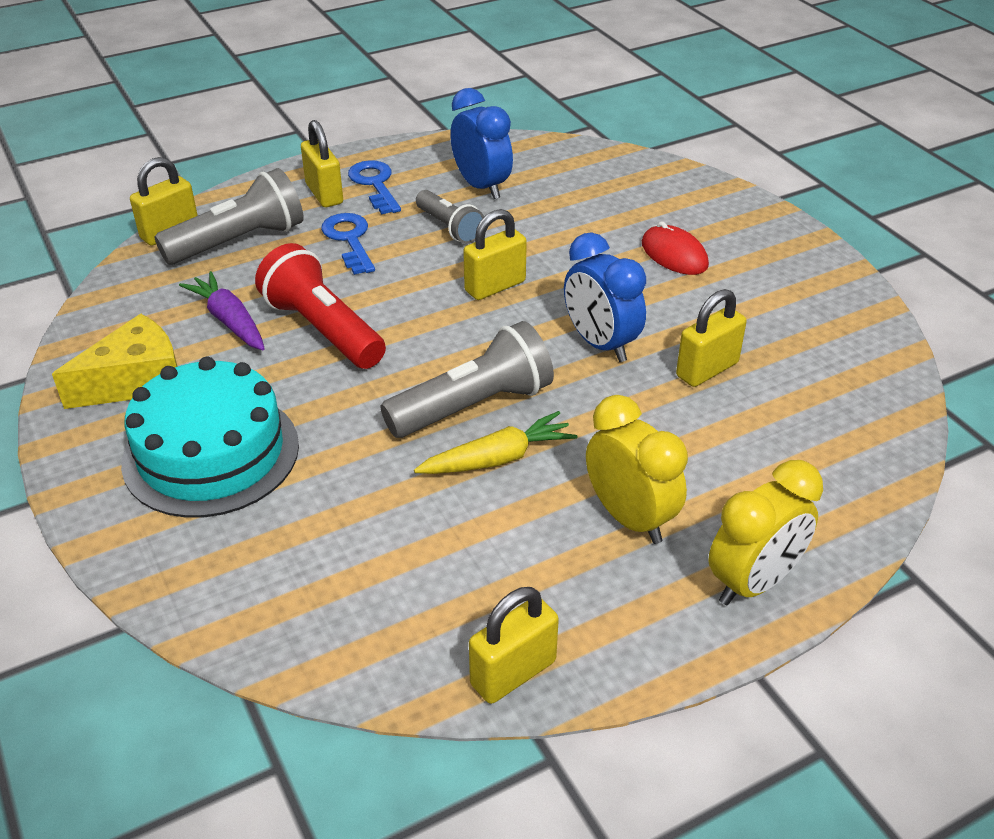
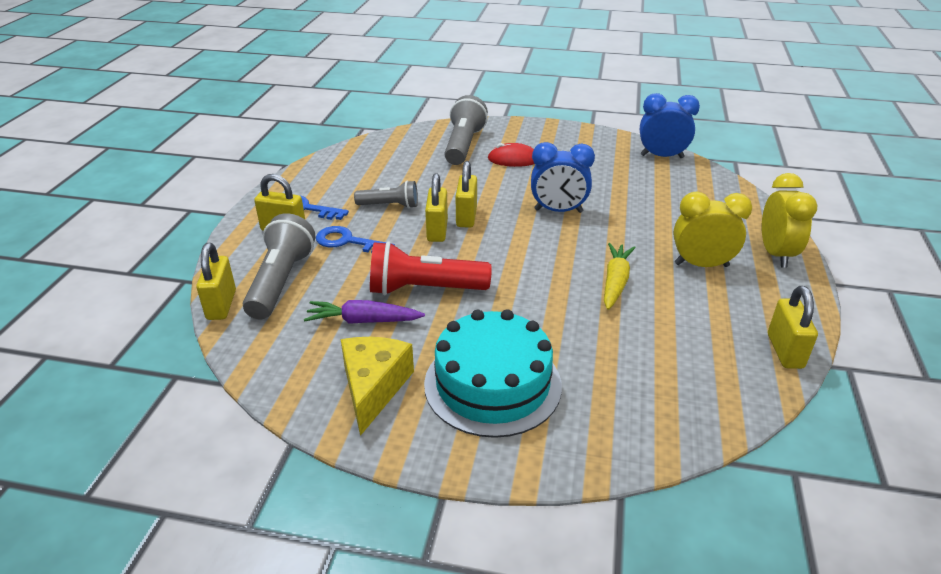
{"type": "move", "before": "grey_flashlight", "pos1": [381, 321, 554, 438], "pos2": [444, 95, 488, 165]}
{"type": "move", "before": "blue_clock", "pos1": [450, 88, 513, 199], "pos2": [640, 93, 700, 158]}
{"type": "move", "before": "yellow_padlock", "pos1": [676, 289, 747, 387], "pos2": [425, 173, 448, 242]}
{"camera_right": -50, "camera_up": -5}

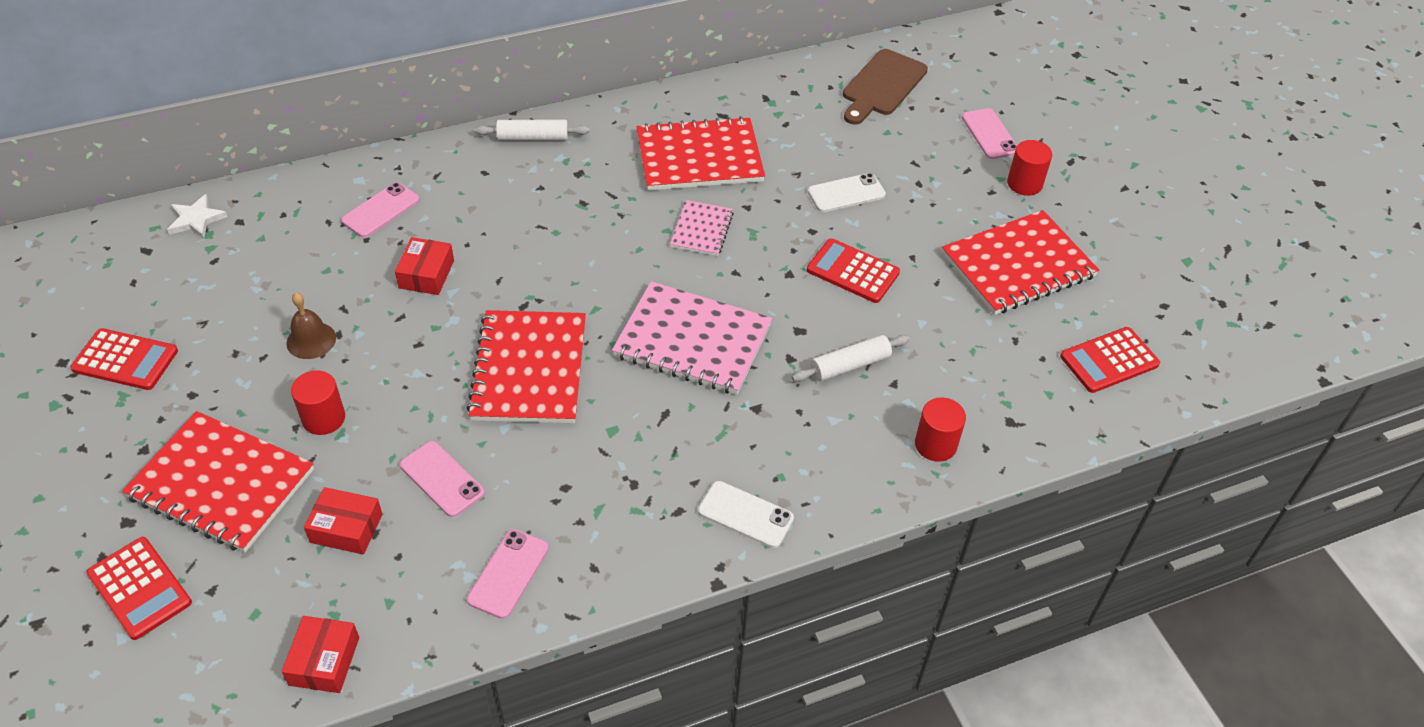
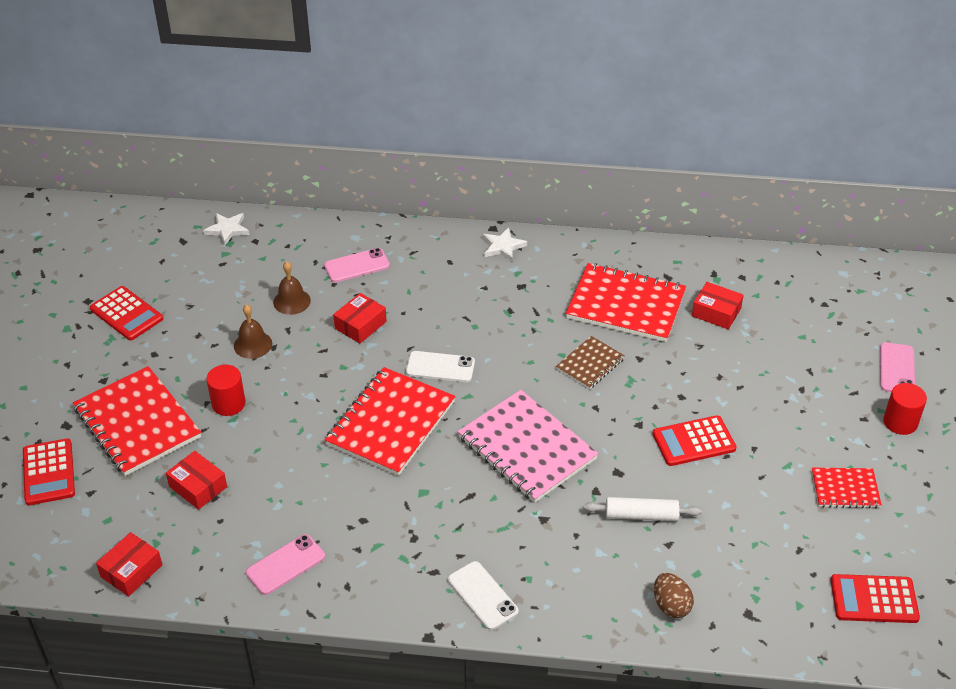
{"type": "delete", "before": "pink_phone", "pos1": [400, 441, 485, 517]}
{"type": "replace", "before": "white_rolling_pin", "after": "white_star", "pos1": [475, 120, 590, 141], "pos2": [483, 227, 527, 261]}
{"type": "recolor", "before": "pink_notebook", "after": "brown_notebook", "pos1": [670, 200, 734, 256], "pos2": [556, 336, 625, 389]}
{"type": "rotate", "before": "red_calculator", "pos1": [807, 238, 900, 303], "pos2": [653, 415, 736, 466], "turn": -75}
{"type": "move", "before": "white_phone", "pos1": [808, 173, 886, 212], "pos2": [406, 351, 475, 382]}
{"type": "delete", "before": "brown_cutting_board", "pos1": [843, 49, 928, 125]}
{"type": "replace", "before": "red_cylinder", "after": "brown_egg", "pos1": [915, 397, 966, 462], "pos2": [654, 573, 694, 618]}
{"type": "resize", "before": "red_notebook", "pos1": [942, 210, 1099, 315], "pos2": [812, 468, 882, 508], "scale": 0.53}
{"type": "insert", "after": "brown_bell", "pos2": [273, 261, 311, 315]}
{"type": "insert", "after": "red_box", "pos2": [692, 282, 744, 329]}
{"camera_right": 30, "camera_up": -5}

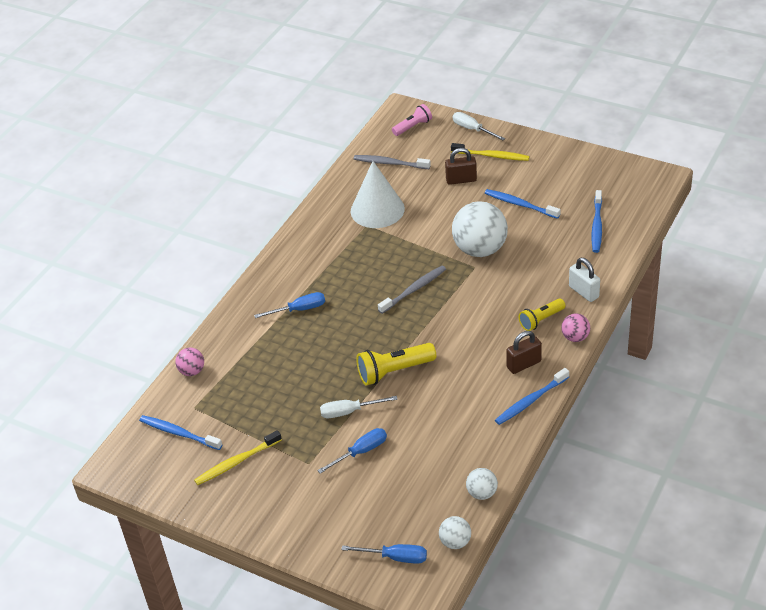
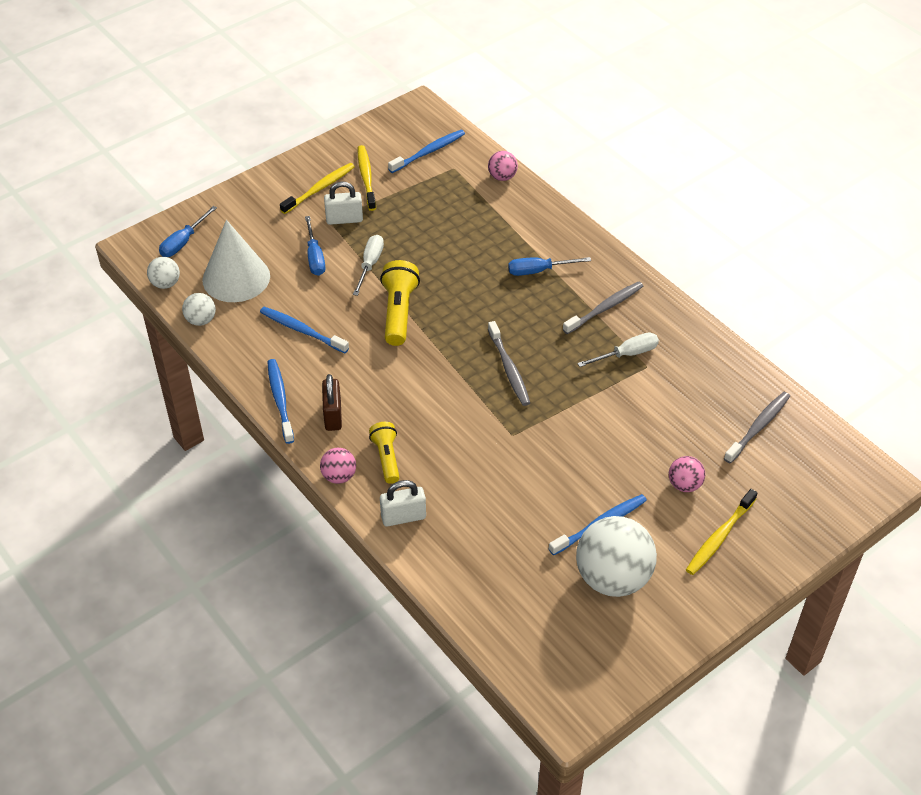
{"type": "rotate", "before": "blue_screwdriver", "pos1": [254, 292, 325, 318], "pos2": [508, 257, 591, 276], "turn": 75}
{"type": "move", "before": "white_cone", "pos1": [351, 161, 405, 228], "pos2": [202, 220, 270, 302]}
{"type": "delete", "before": "pink_flashlight", "pos1": [392, 104, 432, 136]}
{"type": "replace", "before": "brown_padlock", "after": "pink_ball", "pos1": [445, 148, 477, 185], "pos2": [669, 456, 705, 492]}
{"type": "move", "before": "white_ball", "pos1": [452, 201, 508, 257], "pos2": [576, 516, 657, 597]}
{"type": "move", "before": "white_screwdriver", "pos1": [453, 112, 505, 140], "pos2": [577, 332, 659, 367]}
{"type": "move", "before": "blue_toothbrush", "pos1": [592, 190, 602, 253], "pos2": [260, 307, 349, 353]}
{"type": "insert", "after": "yellow_toothbrush", "pos2": [280, 163, 355, 214]}
{"type": "insert", "after": "white_padlock", "pos2": [324, 181, 363, 225]}
{"type": "insert", "after": "grey_toothbrush", "pos2": [563, 281, 643, 334]}
{"camera_right": 110, "camera_up": 5}

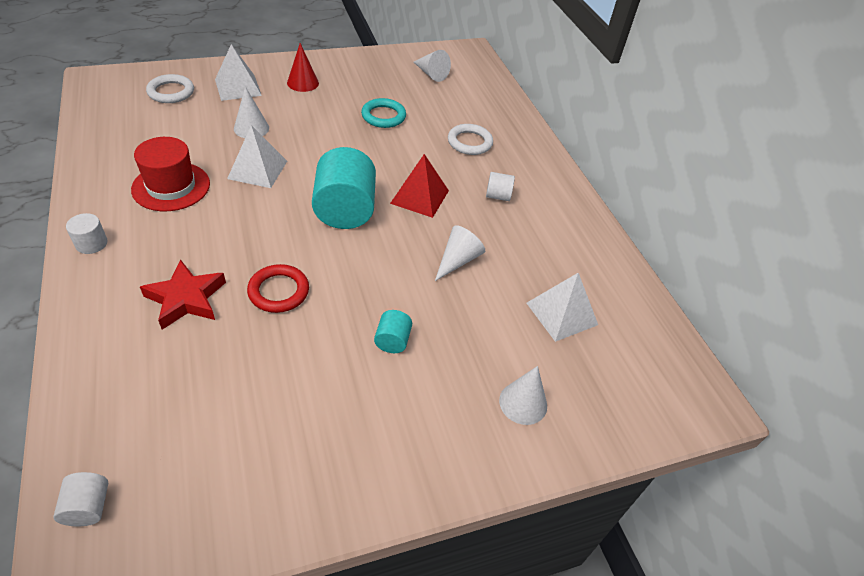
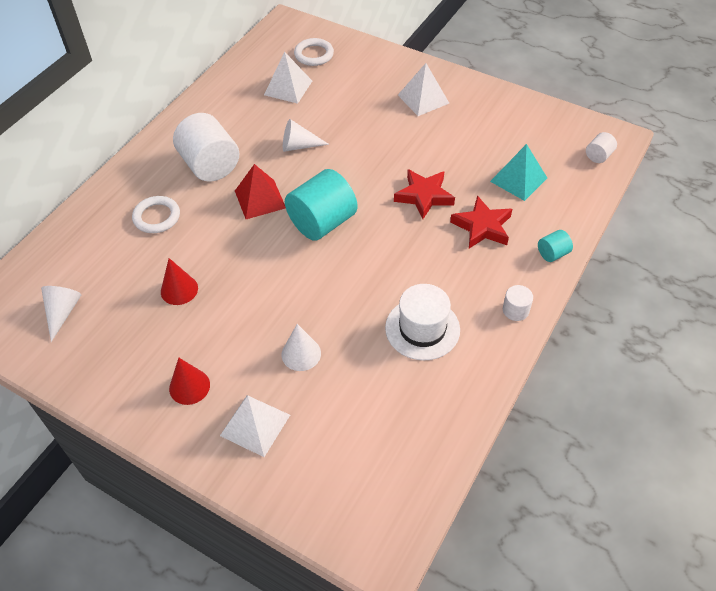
{"type": "recolor", "before": "red_hat", "after": "white_hat", "pos1": [131, 137, 210, 211], "pos2": [385, 284, 460, 361]}
{"type": "move", "before": "white_ring", "pos1": [146, 74, 194, 103], "pos2": [294, 38, 334, 66]}
{"type": "move", "before": "white_pyramid", "pos1": [227, 125, 287, 188], "pos2": [398, 63, 449, 116]}
{"type": "replace", "before": "red_ring", "after": "red_star", "pos1": [247, 264, 309, 313], "pos2": [394, 169, 455, 219]}
{"type": "replace", "before": "turquoise_ring", "after": "red_cone", "pos1": [361, 98, 406, 128], "pos2": [161, 258, 198, 305]}
{"type": "move", "before": "turquoise_cylinder", "pos1": [374, 310, 412, 353], "pos2": [538, 230, 573, 262]}
{"type": "resize", "before": "white_cylinder", "pos1": [486, 172, 515, 201], "pos2": [173, 113, 239, 182], "scale": 2.17}
{"type": "delete", "before": "white_cone", "pos1": [499, 366, 547, 425]}
{"type": "insert", "after": "turquoise_pyramid", "pos2": [490, 144, 547, 201]}
{"camera_right": -125, "camera_up": 5}

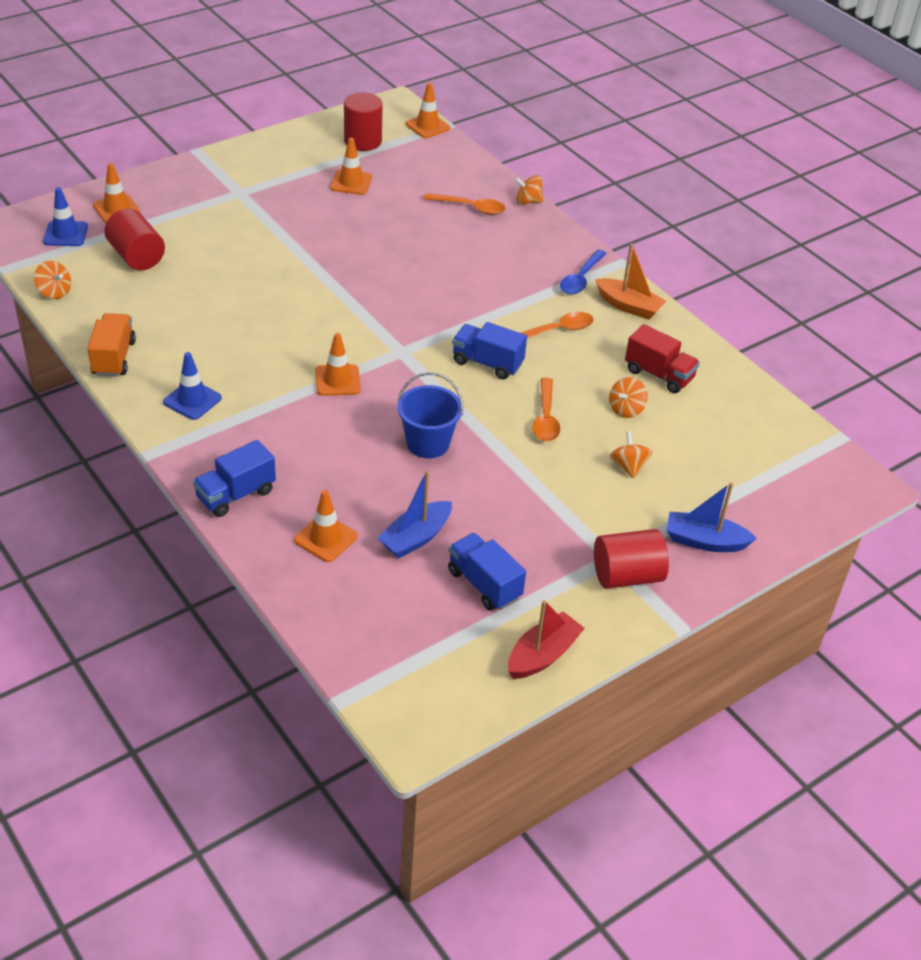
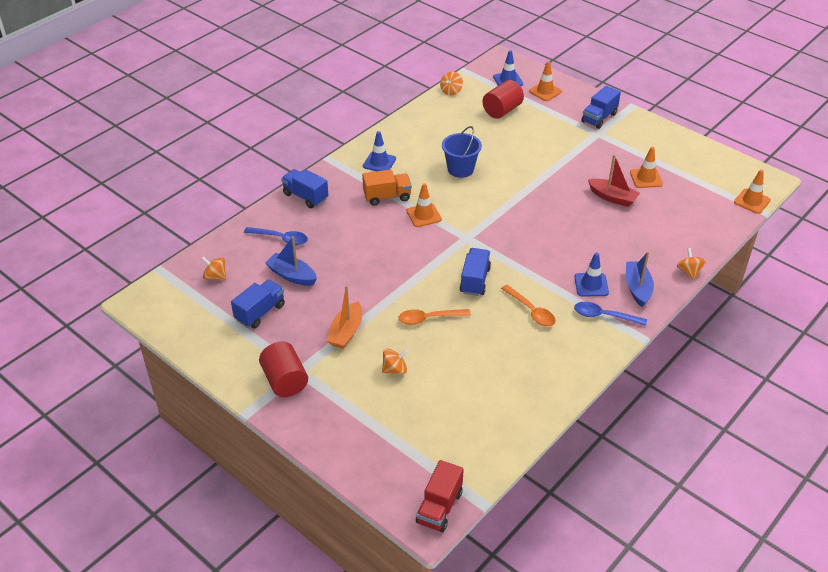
{"type": "move", "before": "orange_truck", "pos1": [87, 313, 136, 377], "pos2": [362, 170, 412, 206]}
{"type": "replace", "before": "orange_traffic_cone", "after": "blue_spoon", "pos1": [294, 490, 357, 562], "pos2": [244, 227, 308, 245]}
{"type": "delete", "before": "red_cylinder", "pos1": [344, 93, 383, 151]}
{"type": "move", "before": "blue_bucket", "pos1": [397, 372, 463, 458], "pos2": [442, 126, 482, 178]}
{"type": "delete", "before": "orange_spoon", "pos1": [423, 193, 506, 215]}
{"type": "move", "before": "red_boat", "pos1": [508, 600, 585, 679], "pos2": [588, 155, 640, 207]}
{"type": "move", "before": "orange_boat", "pos1": [596, 243, 666, 320], "pos2": [326, 285, 362, 349]}
{"type": "move", "before": "orange_spinning_top", "pos1": [609, 377, 648, 418], "pos2": [201, 256, 226, 280]}
{"type": "move", "before": "red_truck", "pos1": [625, 324, 700, 393], "pos2": [416, 460, 464, 532]}
{"type": "move", "before": "blue_boat", "pos1": [667, 482, 757, 552], "pos2": [626, 251, 654, 307]}
{"type": "insert", "after": "blue_traffic_cone", "pos2": [574, 253, 609, 296]}
{"type": "insert", "after": "blue_truck", "pos2": [581, 86, 621, 129]}
{"camera_right": 80, "camera_up": 0}

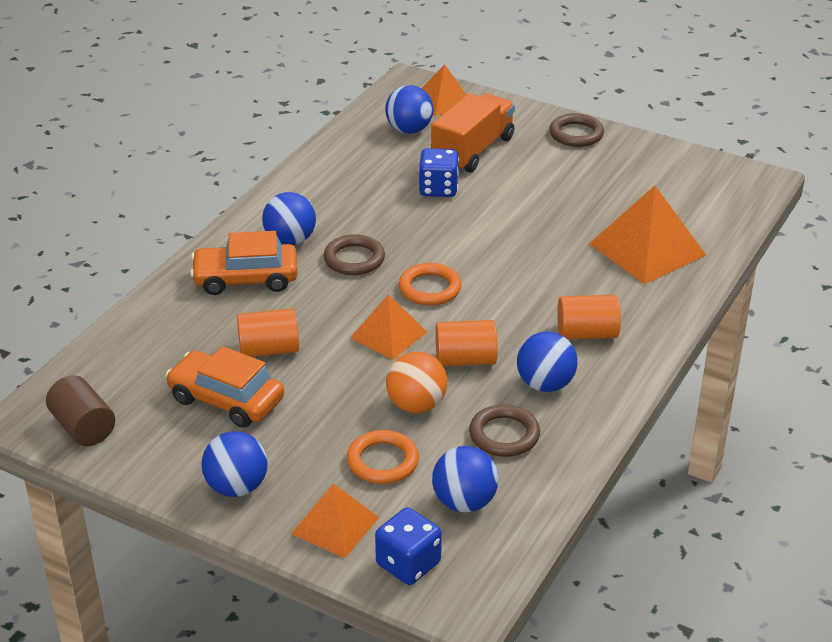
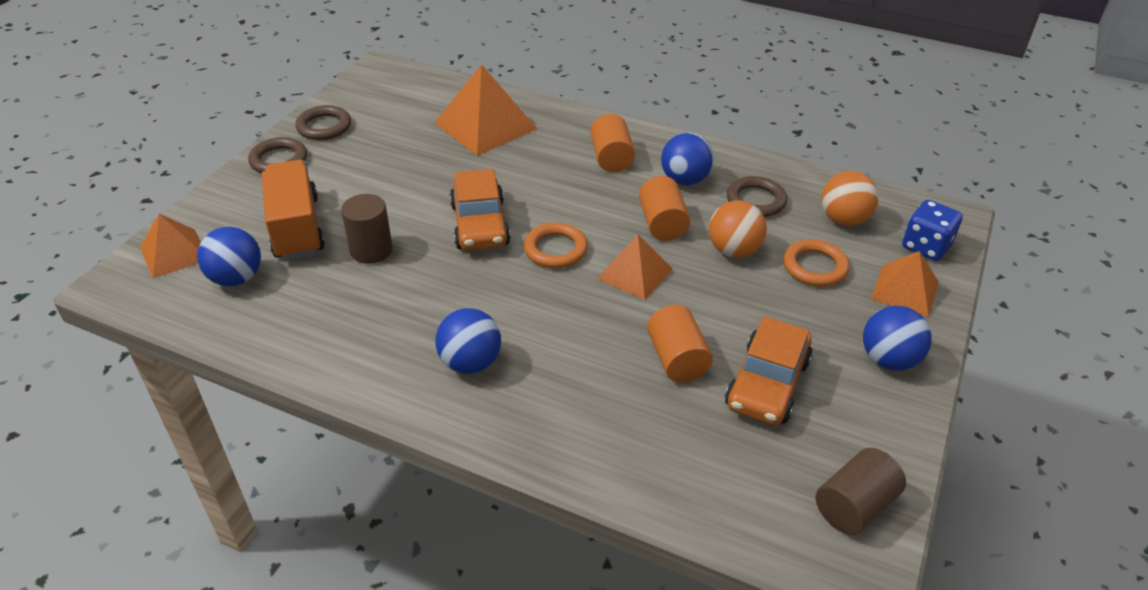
{"type": "move", "before": "orange_car", "pos1": [190, 231, 298, 295], "pos2": [450, 169, 510, 250]}
{"type": "move", "before": "brown_ring", "pos1": [324, 234, 385, 275], "pos2": [295, 105, 351, 140]}
{"type": "replace", "before": "blue_dice", "after": "brown_cylinder", "pos1": [419, 148, 459, 197], "pos2": [341, 194, 393, 264]}
{"type": "rotate", "before": "orange_truck", "pos1": [431, 93, 515, 173], "pos2": [262, 160, 325, 260], "turn": 45}
{"type": "recolor", "before": "blue_ball", "after": "orange_ball", "pos1": [432, 446, 499, 512], "pos2": [821, 171, 879, 226]}
{"camera_right": -95, "camera_up": 5}

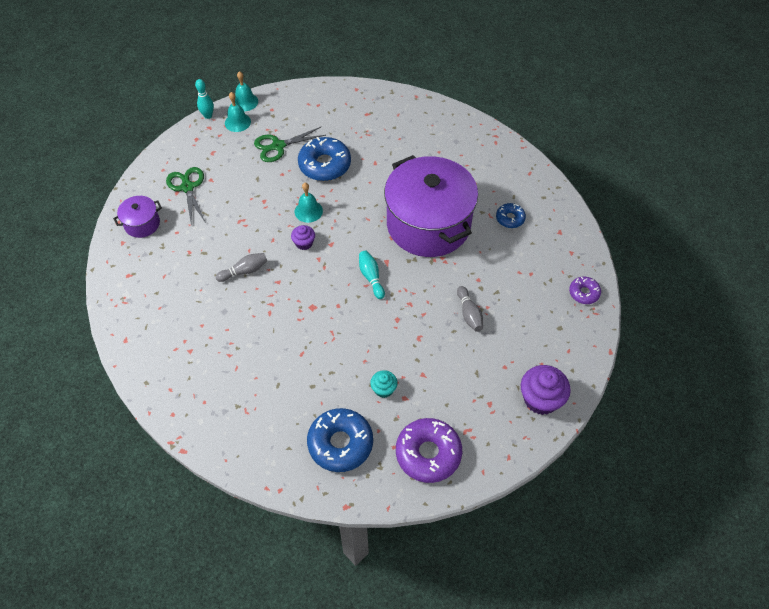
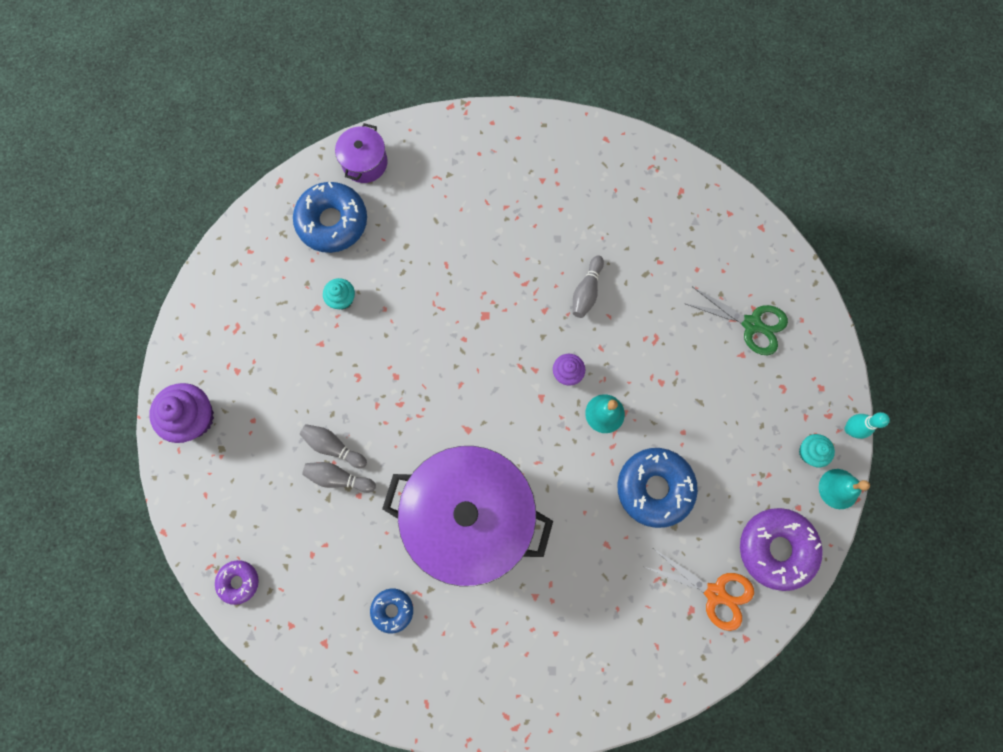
{"type": "move", "before": "purple_pot", "pos1": [113, 196, 162, 238], "pos2": [335, 123, 387, 183]}
{"type": "replace", "before": "turquoise_bell", "after": "turquoise_cupcake", "pos1": [225, 92, 251, 132], "pos2": [799, 434, 835, 467]}
{"type": "delete", "before": "green_scissors", "pos1": [254, 127, 326, 162]}
{"type": "delete", "before": "turquoise_bowling_pin", "pos1": [359, 251, 385, 299]}
{"type": "move", "before": "purple_donut", "pos1": [396, 418, 462, 483], "pos2": [740, 508, 823, 591]}
{"type": "insert", "after": "grey_bowling_pin", "pos2": [302, 462, 376, 493]}
{"type": "insert", "after": "orange_scissors", "pos2": [645, 549, 754, 631]}
{"camera_right": 135, "camera_up": 20}

